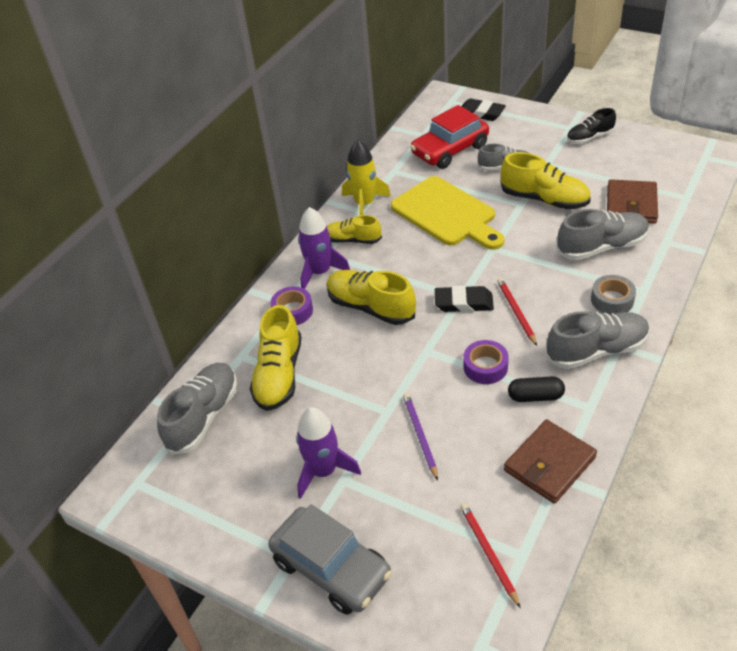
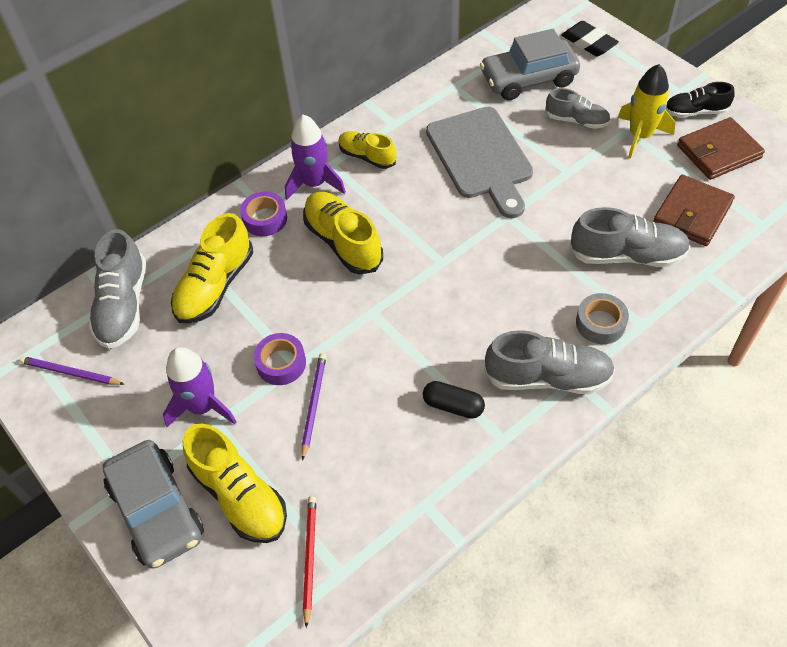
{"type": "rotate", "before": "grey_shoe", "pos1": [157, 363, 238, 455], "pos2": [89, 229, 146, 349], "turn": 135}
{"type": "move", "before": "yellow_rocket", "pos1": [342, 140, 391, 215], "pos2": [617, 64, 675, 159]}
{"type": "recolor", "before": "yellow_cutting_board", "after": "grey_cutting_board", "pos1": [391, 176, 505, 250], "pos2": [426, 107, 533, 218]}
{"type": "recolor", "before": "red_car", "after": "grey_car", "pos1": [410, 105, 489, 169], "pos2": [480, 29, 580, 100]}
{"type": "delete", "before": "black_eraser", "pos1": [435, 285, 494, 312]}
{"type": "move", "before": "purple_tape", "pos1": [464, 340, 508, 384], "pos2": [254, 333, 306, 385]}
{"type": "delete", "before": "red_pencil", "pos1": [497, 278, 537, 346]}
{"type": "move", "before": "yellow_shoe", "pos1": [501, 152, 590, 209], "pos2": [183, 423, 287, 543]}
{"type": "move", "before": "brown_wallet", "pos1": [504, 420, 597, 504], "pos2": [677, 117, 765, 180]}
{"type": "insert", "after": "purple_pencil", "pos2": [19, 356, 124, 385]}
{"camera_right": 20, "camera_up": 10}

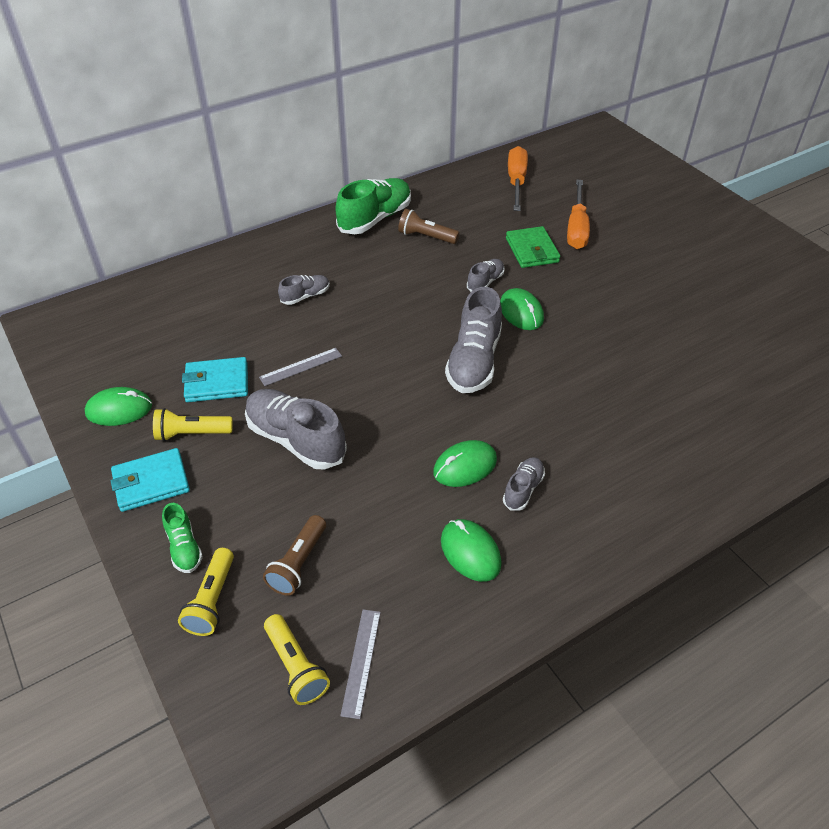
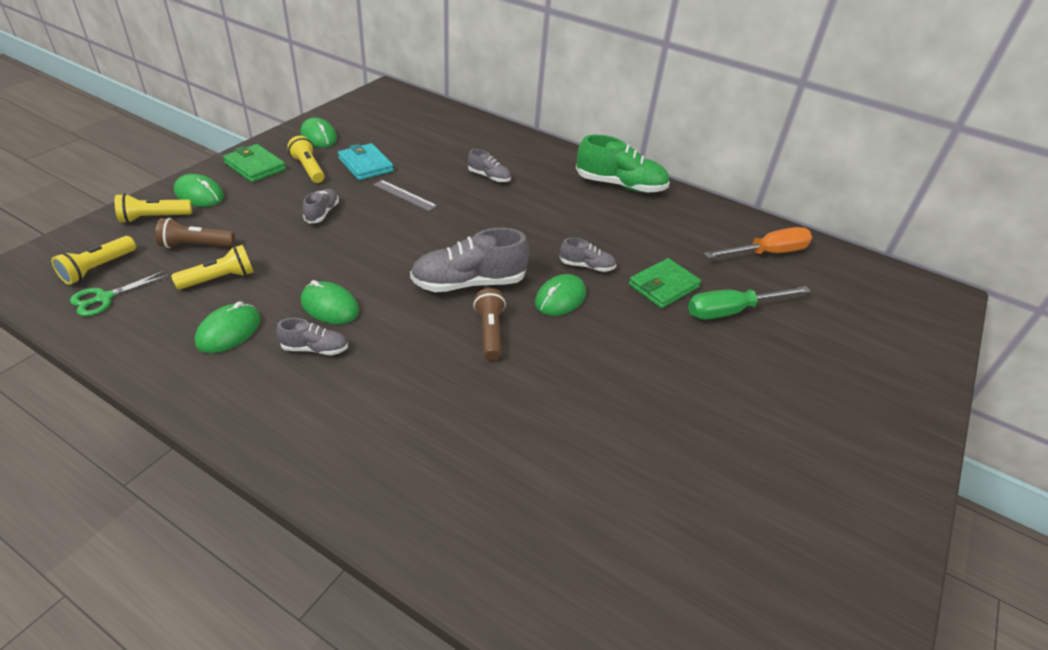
{"type": "recolor", "before": "turquoise_wallet", "after": "green_wallet", "pos1": [111, 448, 190, 512], "pos2": [223, 144, 286, 182]}
{"type": "replace", "before": "green_shoe", "after": "green_mouse", "pos1": [162, 503, 203, 573], "pos2": [174, 174, 224, 207]}
{"type": "resize", "before": "grey_shoe", "pos1": [245, 389, 347, 470], "pos2": [303, 189, 339, 224], "scale": 0.52}
{"type": "replace", "before": "grey_ruler", "after": "green_scissors", "pos1": [340, 609, 381, 719], "pos2": [70, 271, 168, 316]}
{"type": "move", "before": "brown_flashlight", "pos1": [398, 209, 459, 244], "pos2": [473, 288, 506, 360]}
{"type": "recolor", "before": "orange_screwdriver", "after": "green_screwdriver", "pos1": [567, 180, 590, 249], "pos2": [688, 286, 810, 320]}
{"type": "insert", "after": "yellow_flashlight", "pos2": [171, 245, 254, 290]}
{"camera_right": 60, "camera_up": -5}

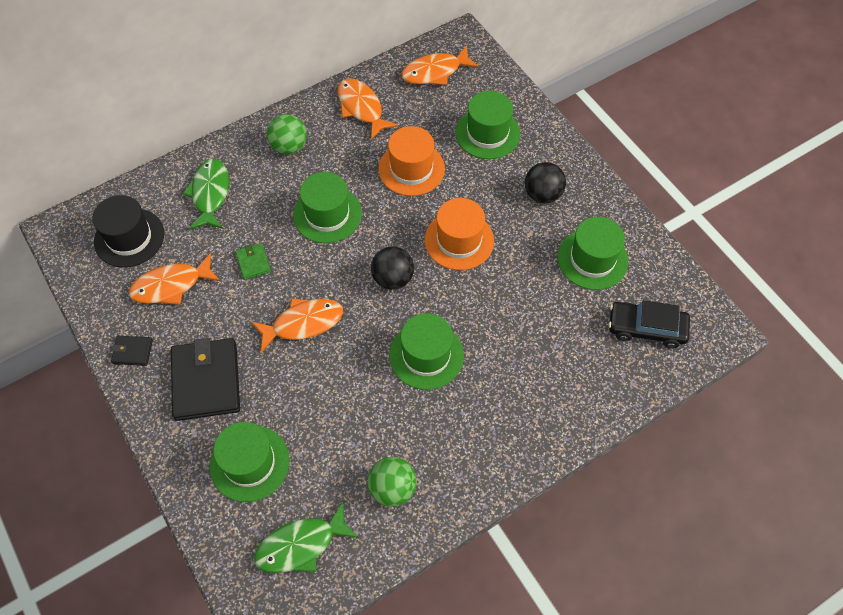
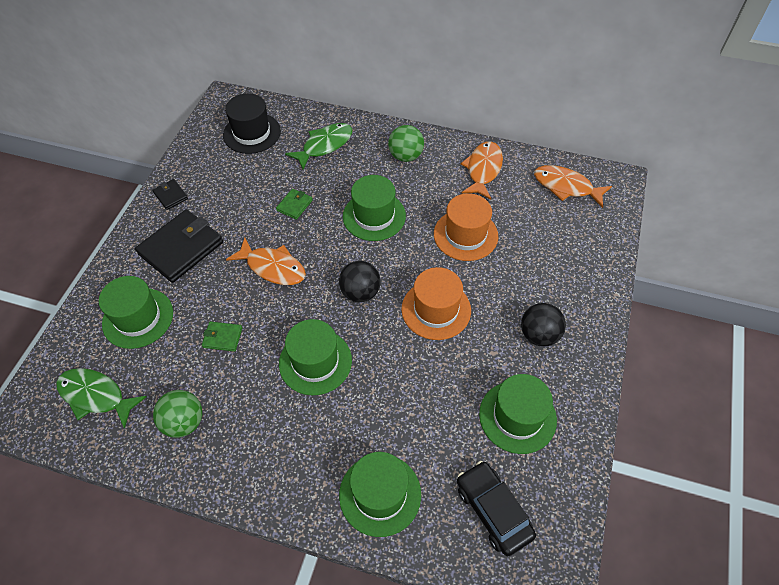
{"type": "delete", "before": "orange_fish", "pos1": [129, 253, 220, 305]}
{"type": "move", "before": "green_hat", "pos1": [455, 91, 520, 159], "pos2": [339, 452, 421, 537]}
{"type": "insert", "after": "green_wallet", "pos2": [202, 321, 242, 352]}
{"camera_right": 50, "camera_up": -5}

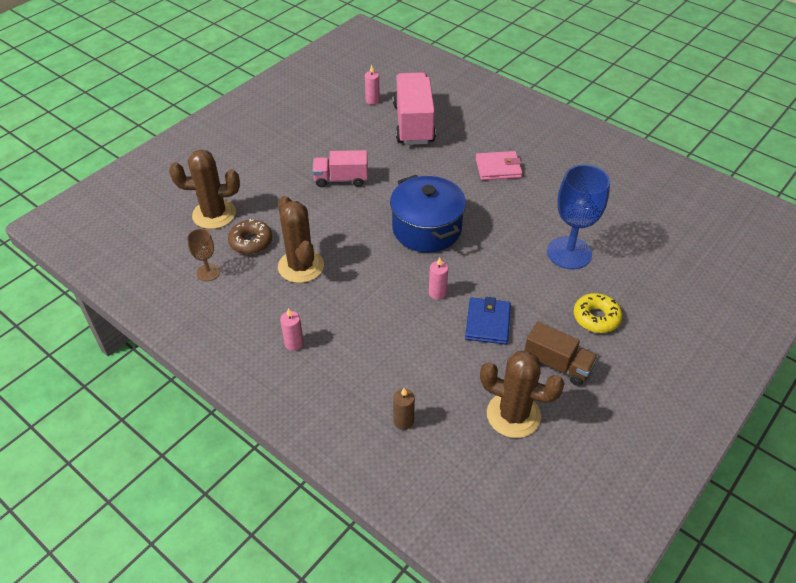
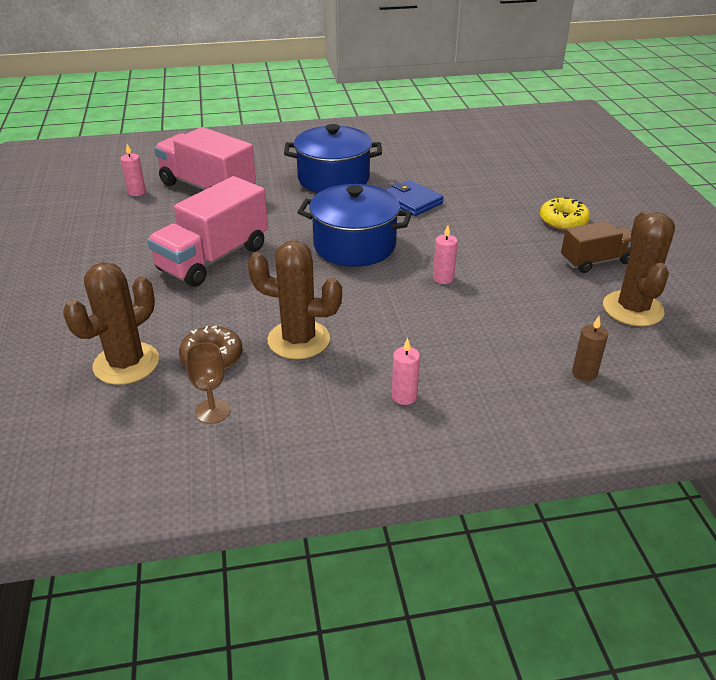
{"type": "resize", "before": "pink_truck", "pos1": [312, 150, 368, 187], "pos2": [147, 176, 268, 287], "scale": 1.67}
{"type": "move", "before": "blue_wallet", "pos1": [465, 297, 511, 344], "pos2": [387, 180, 444, 216]}
{"type": "replace", "before": "pink_wallet", "after": "blue_pot", "pos1": [476, 151, 523, 180], "pos2": [284, 124, 382, 193]}
{"type": "rotate", "before": "brown_cactus", "pos1": [480, 351, 565, 438], "pos2": [603, 211, 675, 326], "turn": -60}
{"type": "delete", "before": "blue_goblet", "pos1": [547, 164, 610, 269]}
{"camera_right": -50, "camera_up": -10}

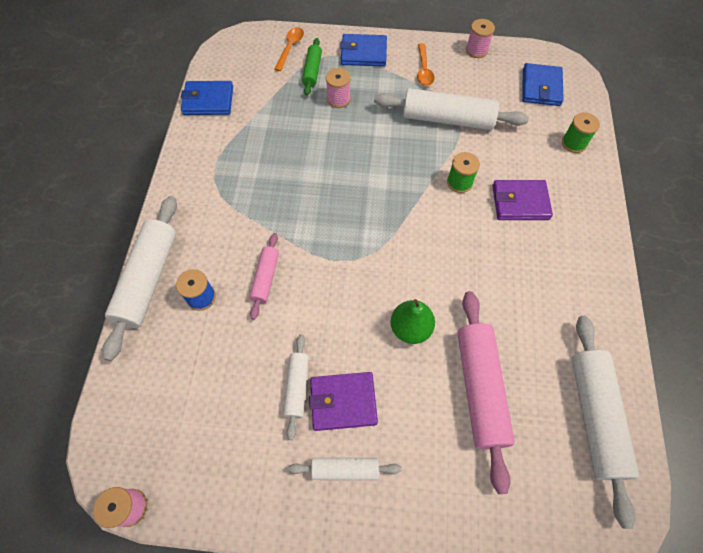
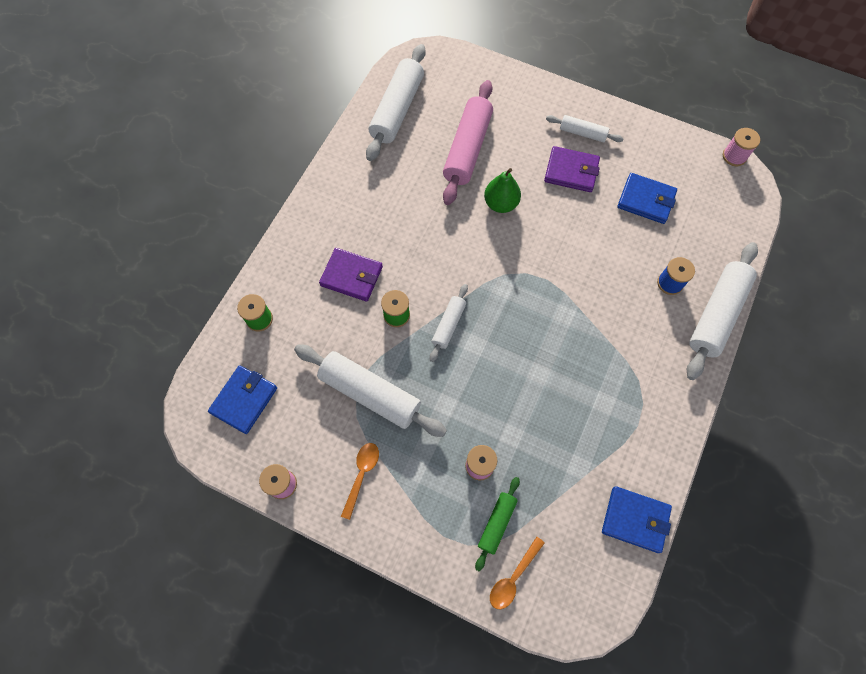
{"type": "delete", "before": "pink_rolling_pin", "pos1": [249, 233, 279, 320]}
{"type": "move", "before": "white_rolling_pin", "pos1": [283, 334, 309, 440], "pos2": [430, 284, 468, 362]}
{"type": "move", "before": "blue_wallet", "pos1": [340, 34, 387, 67], "pos2": [617, 173, 677, 224]}
{"camera_right": -160, "camera_up": 5}

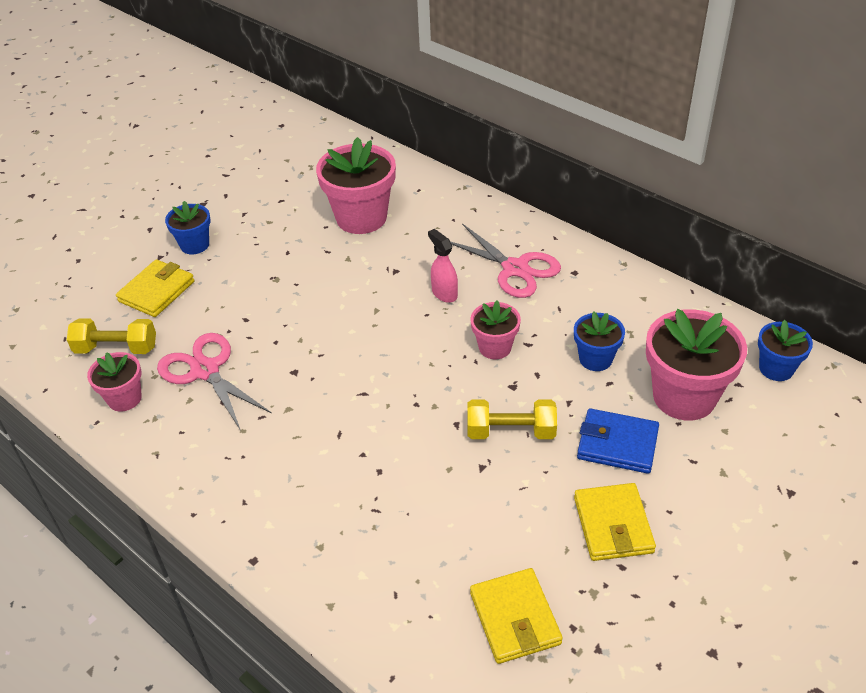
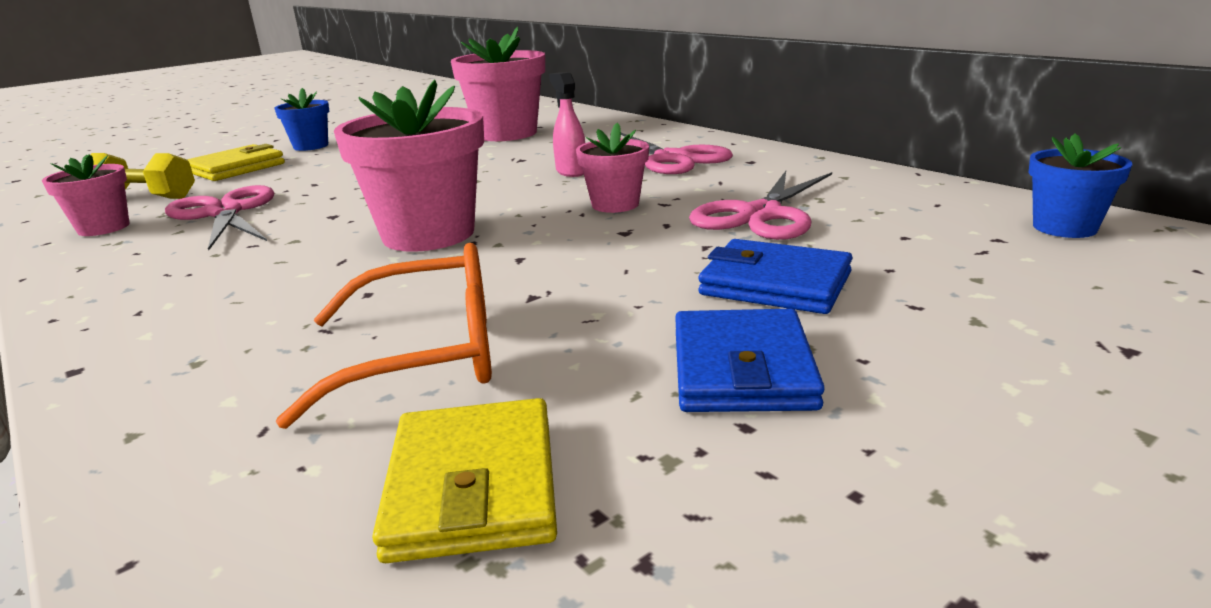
{"type": "delete", "before": "yellow_dumbbell", "pos1": [467, 400, 557, 439]}
{"type": "replace", "before": "blue_flower_pot", "after": "pink_scissors", "pos1": [574, 312, 625, 371], "pos2": [689, 171, 832, 240]}
{"type": "recolor", "before": "yellow_wallet", "after": "blue_wallet", "pos1": [574, 483, 656, 561], "pos2": [675, 309, 825, 412]}
{"type": "move", "before": "pink_flower_pot", "pos1": [646, 309, 747, 421], "pos2": [334, 80, 484, 252]}
{"type": "insert", "after": "orange_glasses", "pos2": [276, 243, 492, 429]}
{"camera_right": 10, "camera_up": -20}

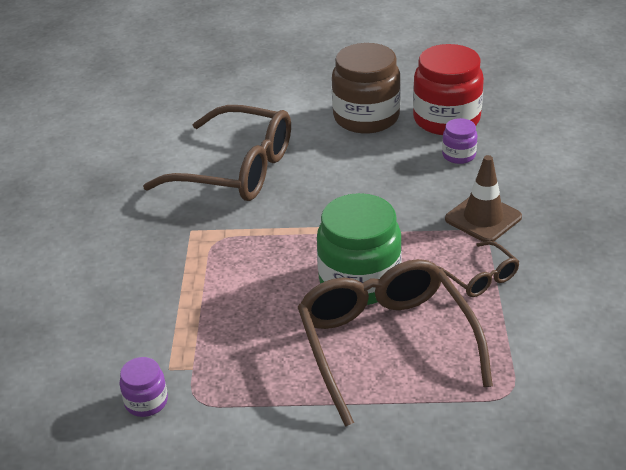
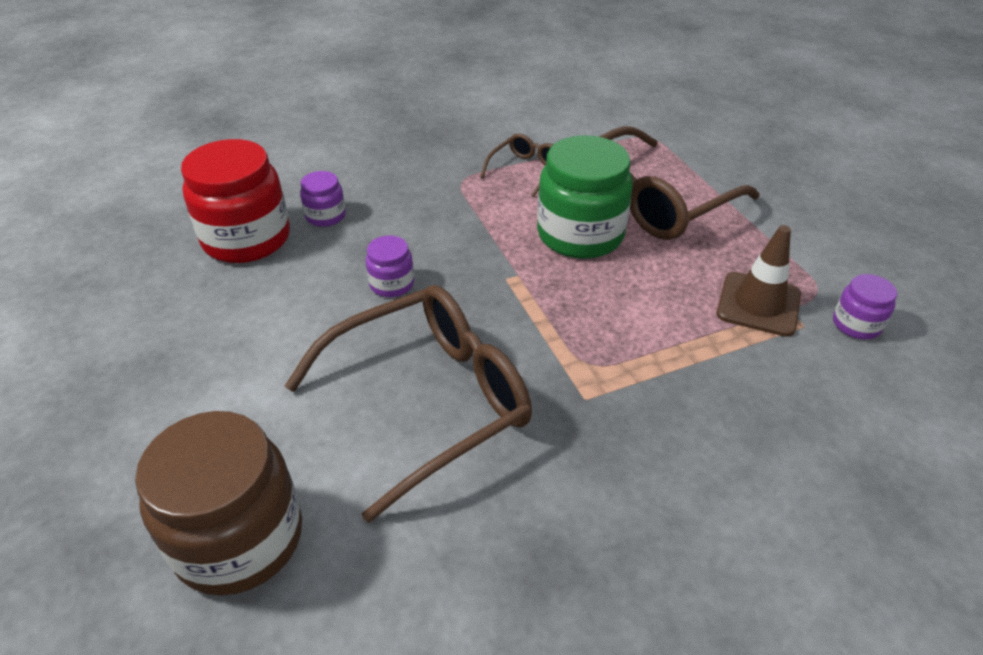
{"type": "rotate", "before": "brown_glasses", "pos1": [143, 105, 291, 201], "pos2": [285, 285, 532, 523], "turn": 60}
{"type": "move", "before": "brown_jar", "pos1": [332, 43, 401, 133], "pos2": [135, 411, 302, 596]}
{"type": "move", "before": "brown_traffic_cone", "pos1": [445, 155, 522, 242], "pos2": [717, 225, 801, 337]}
{"type": "insert", "after": "purple_jar", "pos2": [366, 236, 414, 297]}
{"camera_right": -115, "camera_up": 5}

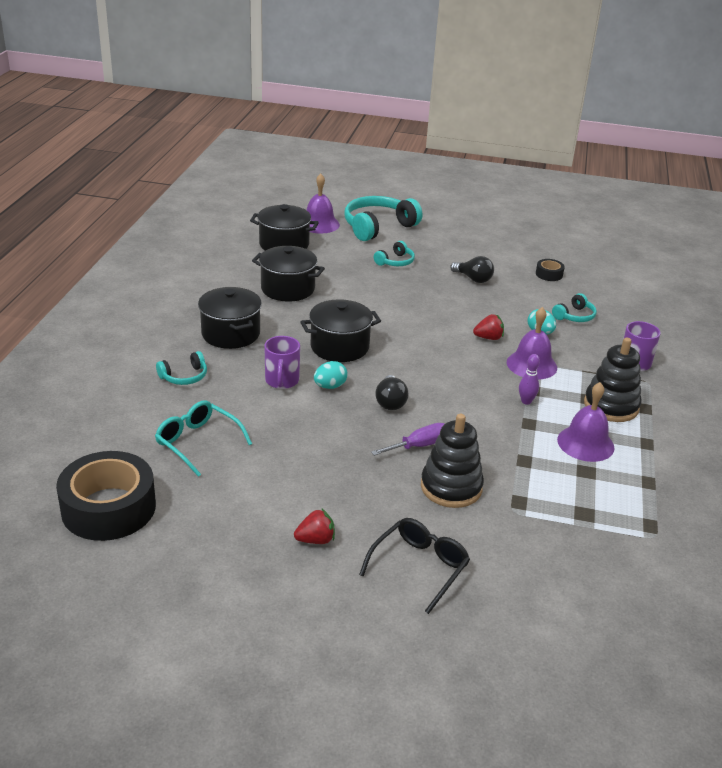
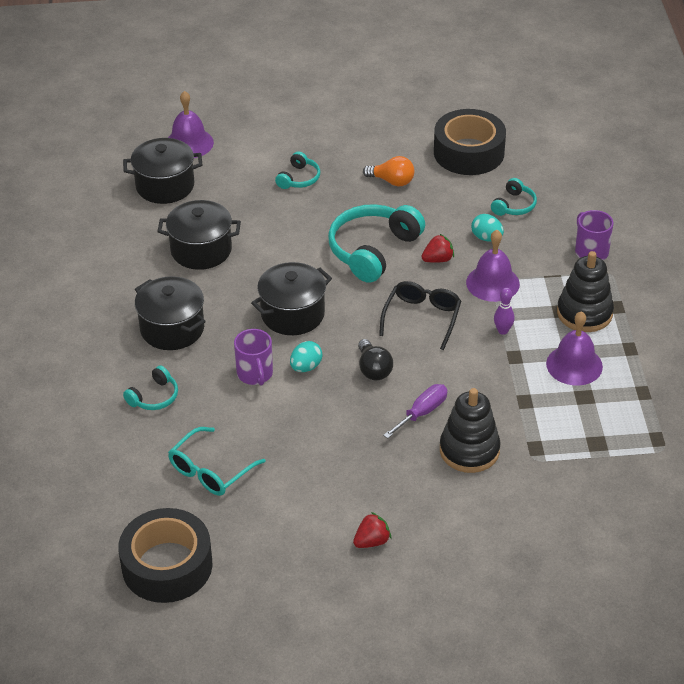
{"type": "rotate", "before": "turquoise_glasses", "pos1": [155, 400, 252, 477], "pos2": [168, 427, 266, 496], "turn": -75}
{"type": "move", "before": "turquoise_headphones", "pos1": [345, 196, 422, 241], "pos2": [328, 204, 425, 283]}
{"type": "move", "before": "black_glasses", "pos1": [359, 518, 470, 614], "pos2": [379, 281, 461, 350]}
{"type": "recolor", "before": "black_light_bulb", "after": "orange_light_bulb", "pos1": [450, 256, 494, 283], "pos2": [363, 156, 414, 186]}
{"type": "resize", "before": "black_tape", "pos1": [536, 259, 565, 281], "pos2": [434, 109, 506, 175], "scale": 2.32}
{"camera_right": -15, "camera_up": 10}

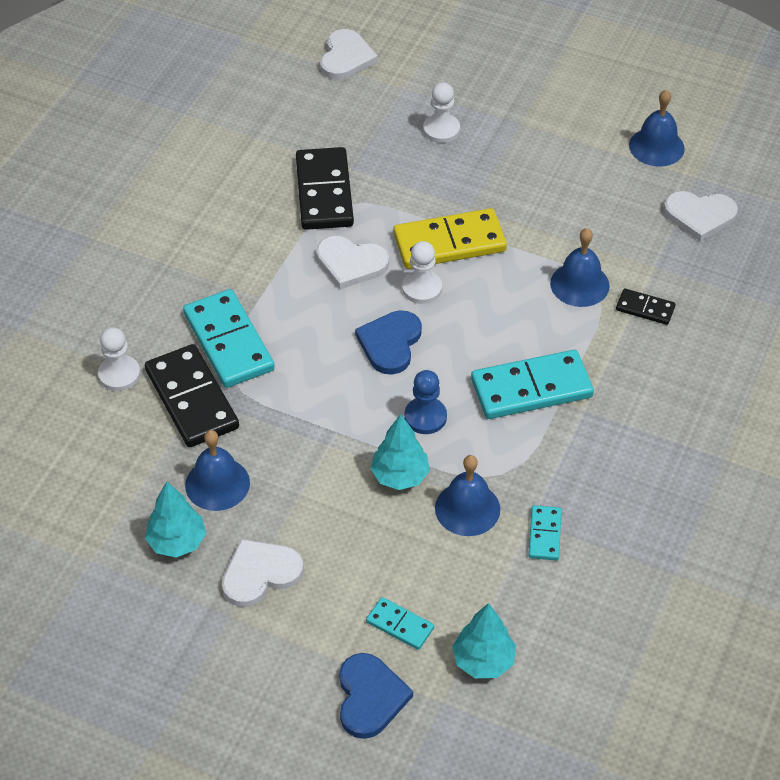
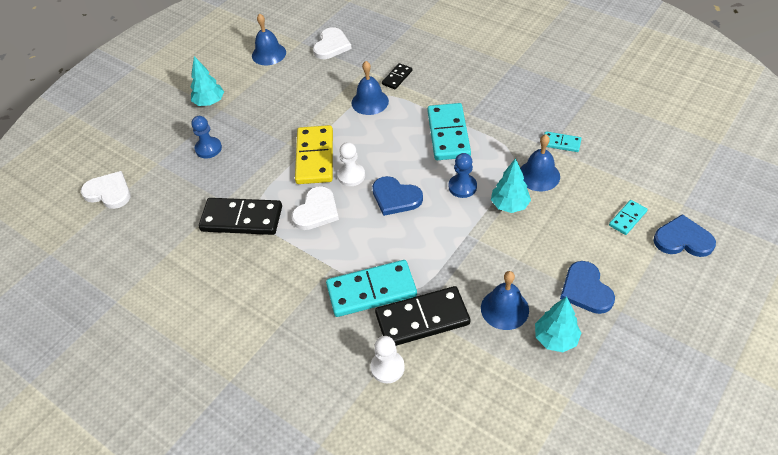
{"type": "recolor", "before": "white_heart", "after": "blue_heart", "pos1": [222, 539, 304, 607], "pos2": [560, 261, 615, 314]}
{"type": "recolor", "before": "white_pawn", "after": "blue_pawn", "pos1": [423, 82, 460, 143], "pos2": [191, 116, 222, 158]}
{"type": "move", "before": "turquoise_tree", "pos1": [452, 603, 516, 678], "pos2": [191, 56, 224, 106]}
{"camera_right": -75, "camera_up": 0}

